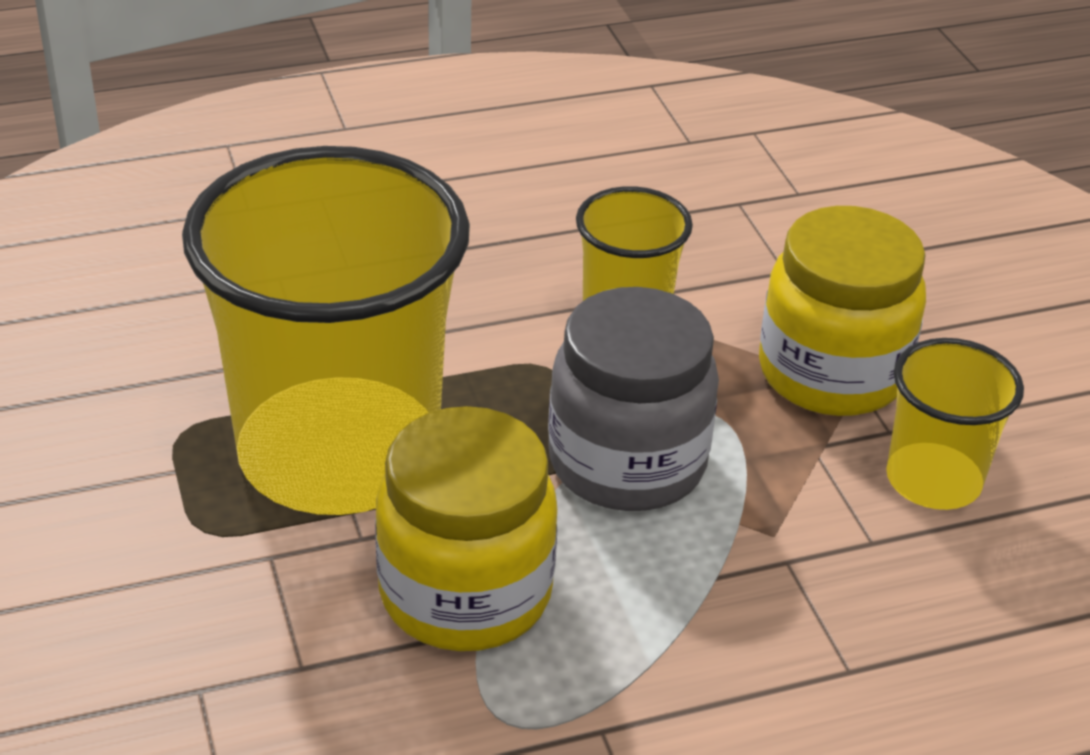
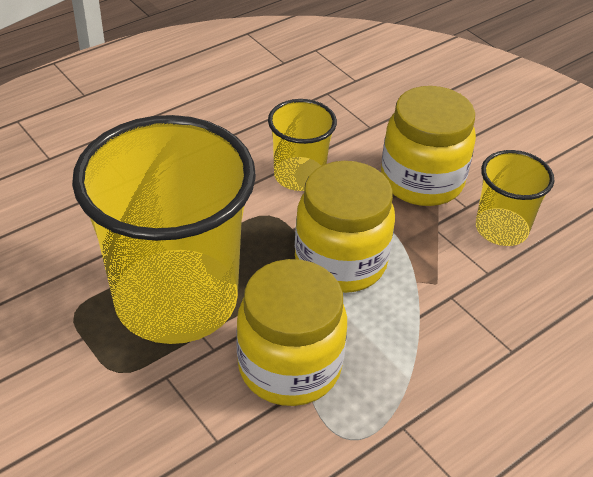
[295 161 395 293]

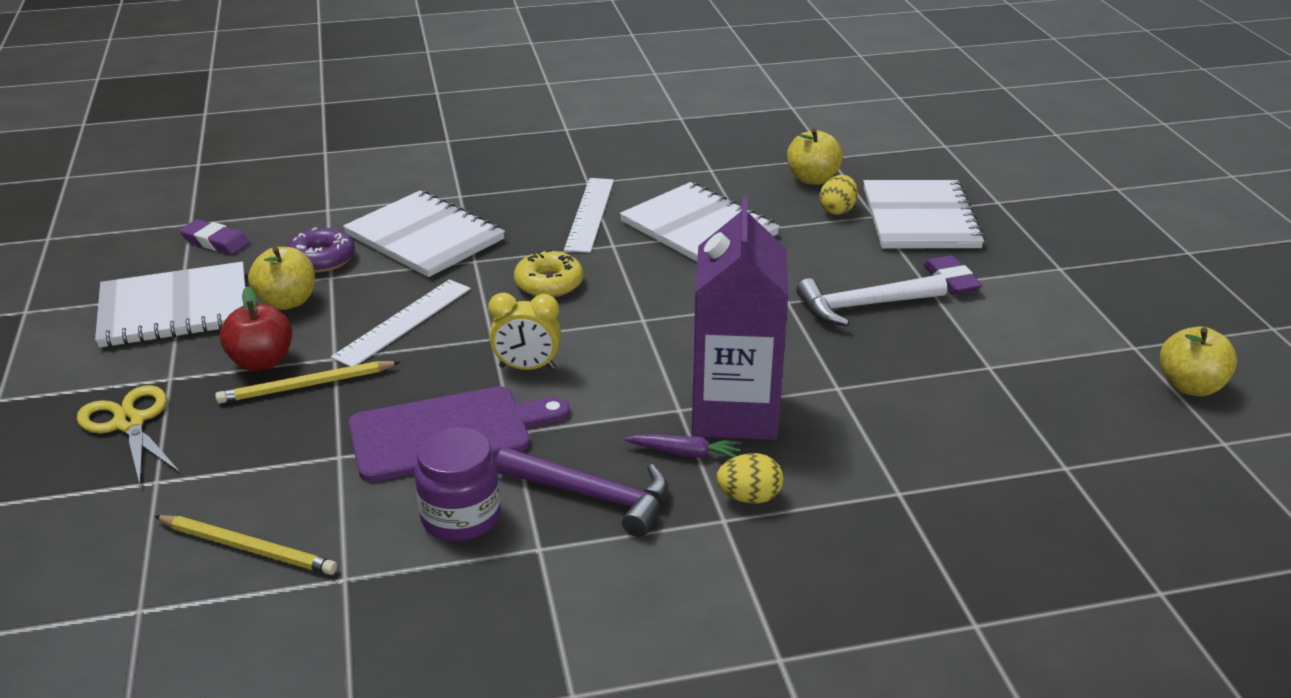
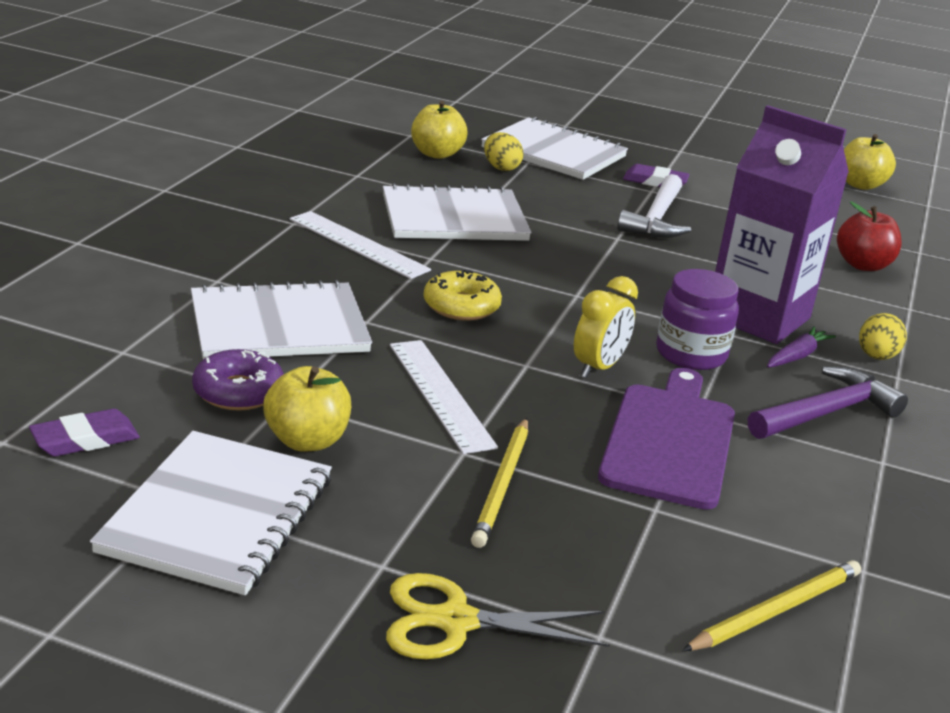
[837 201 902 271]
[656 269 739 370]

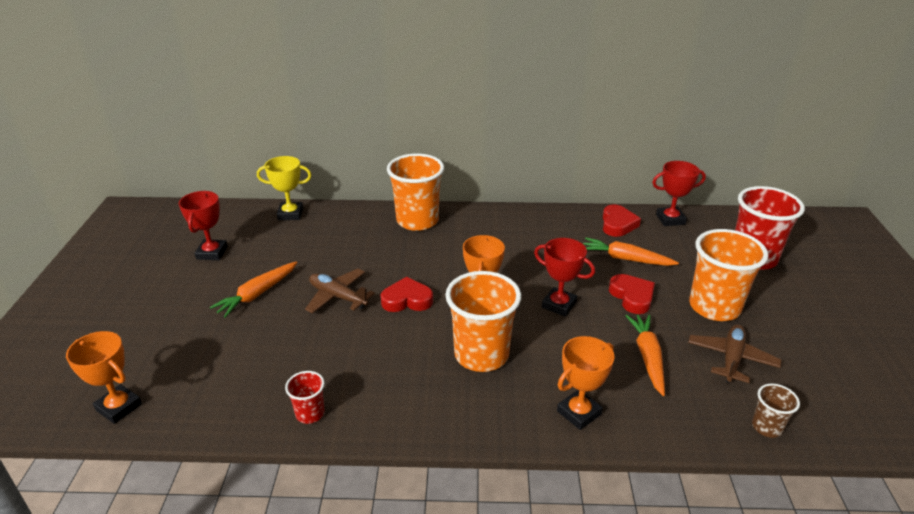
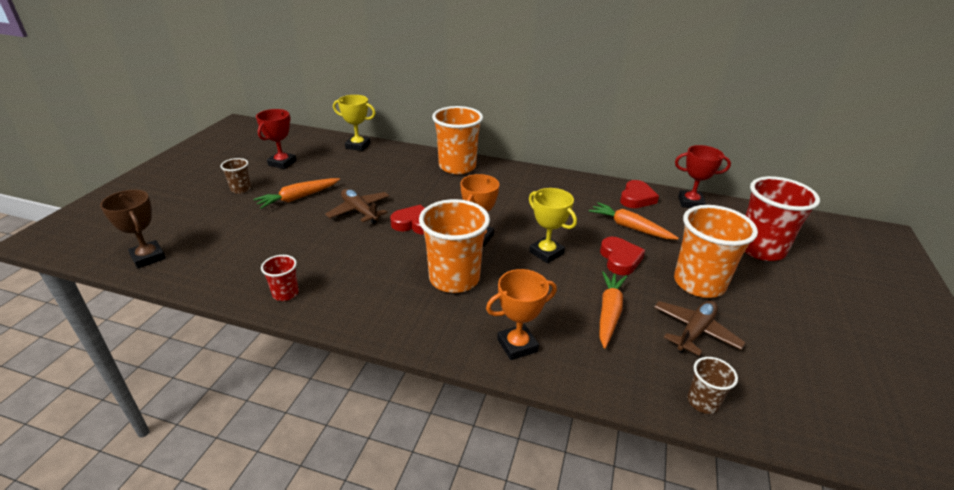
[221 158 251 194]
[100 190 166 268]
[529 188 577 263]

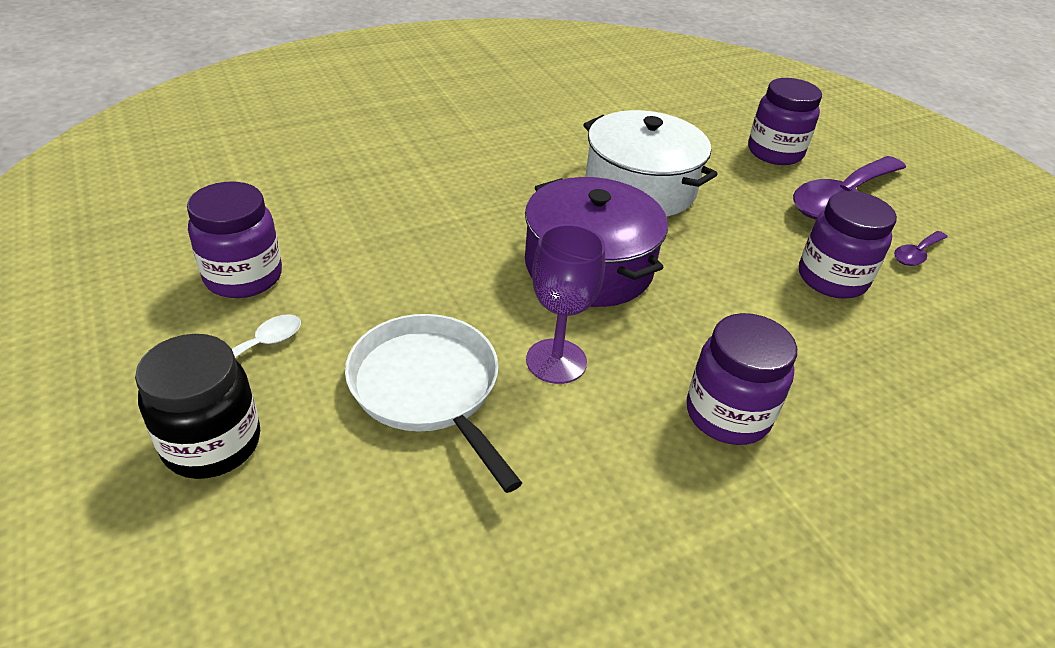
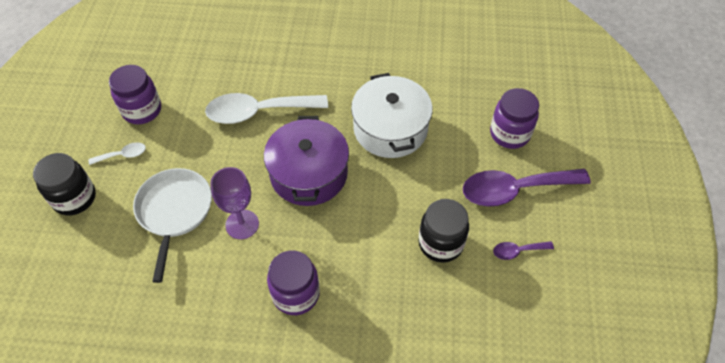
[205 93 328 124]
[418 199 469 263]

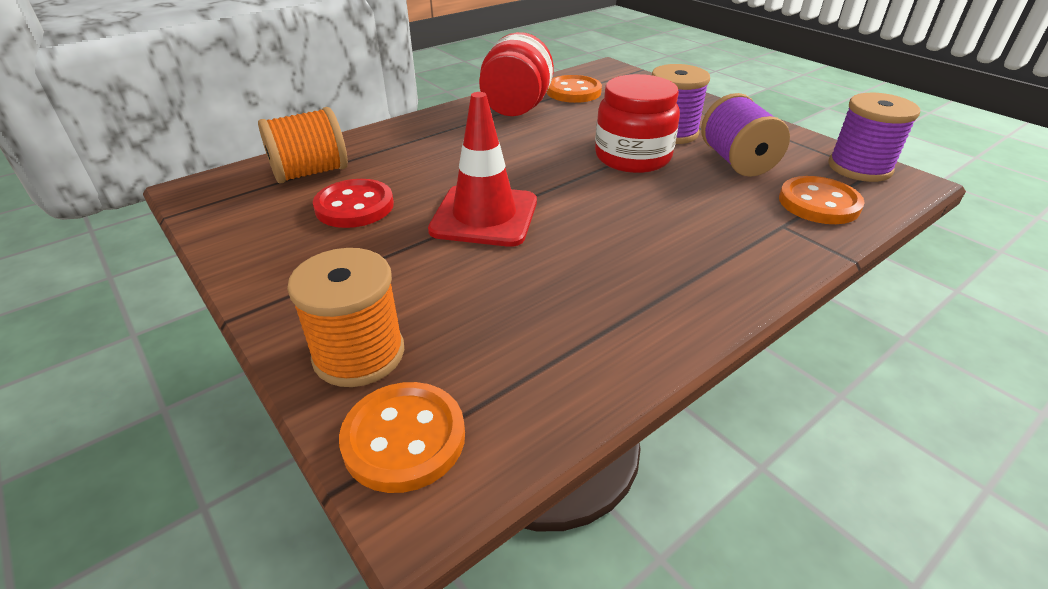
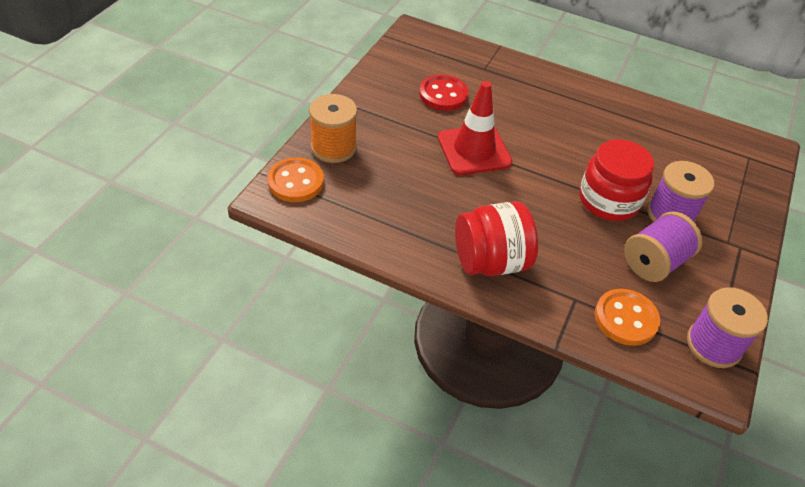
[258 107 348 184] (first image)
[547 75 602 103] (first image)
[455 201 538 276]

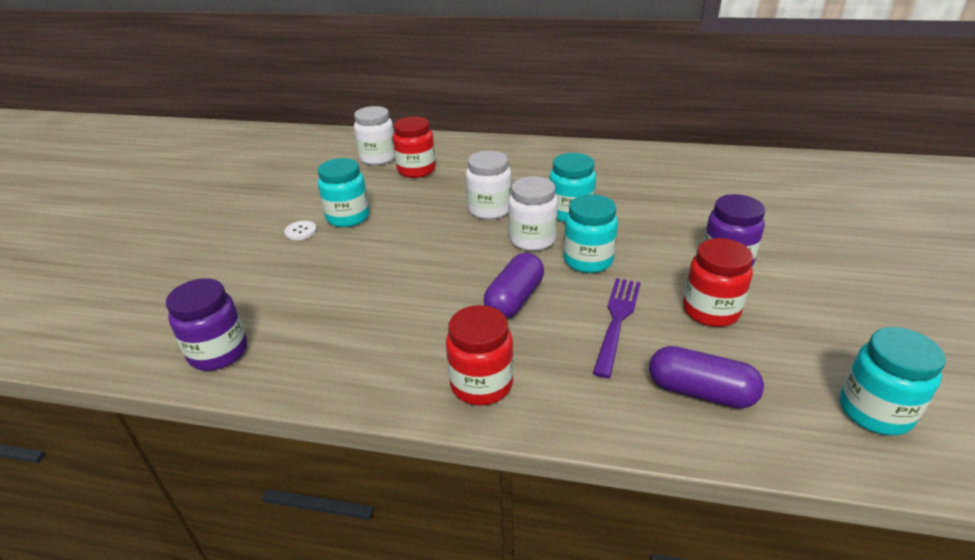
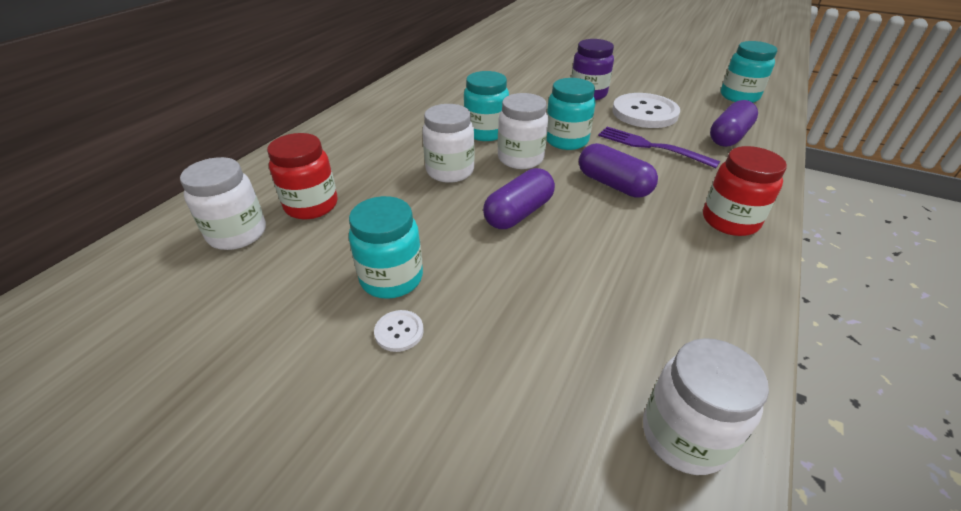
[483 168 555 229]
[612 93 680 128]
[643 338 769 475]

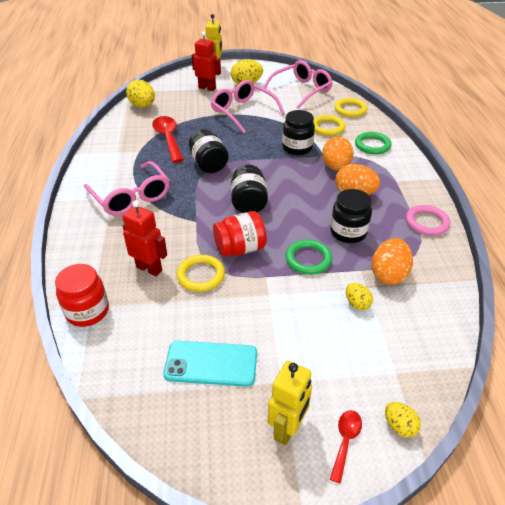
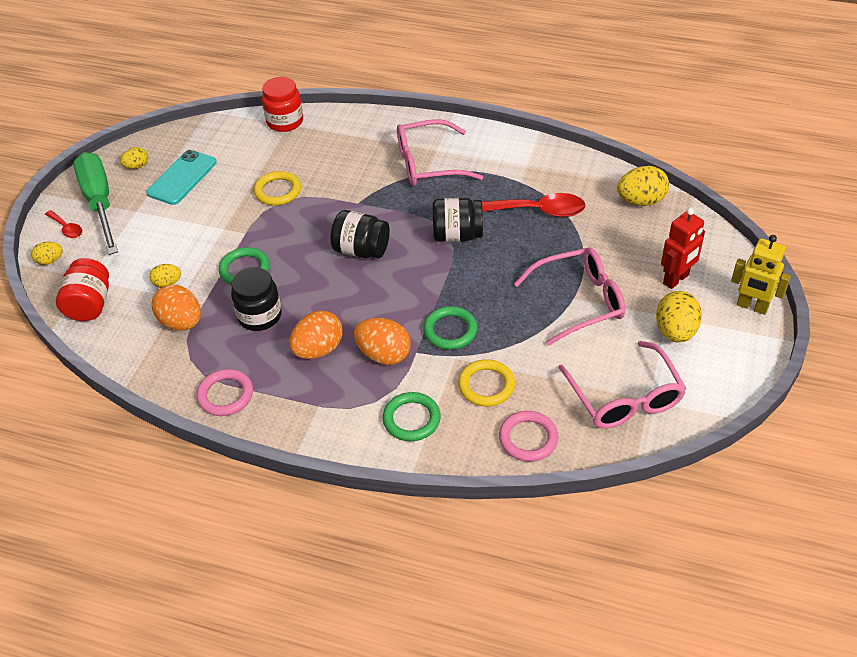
[123 200 167 276] (first image)
[120 147 148 169]
[56 258 109 321]
[73 152 118 255]
[423 306 478 350]
[499 411 559 462]

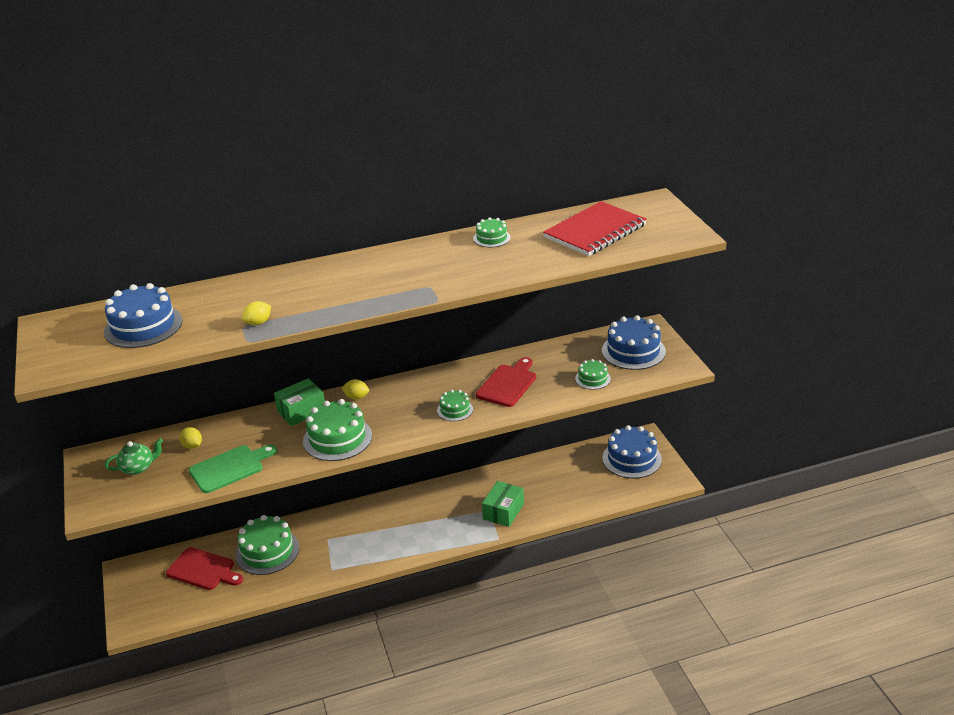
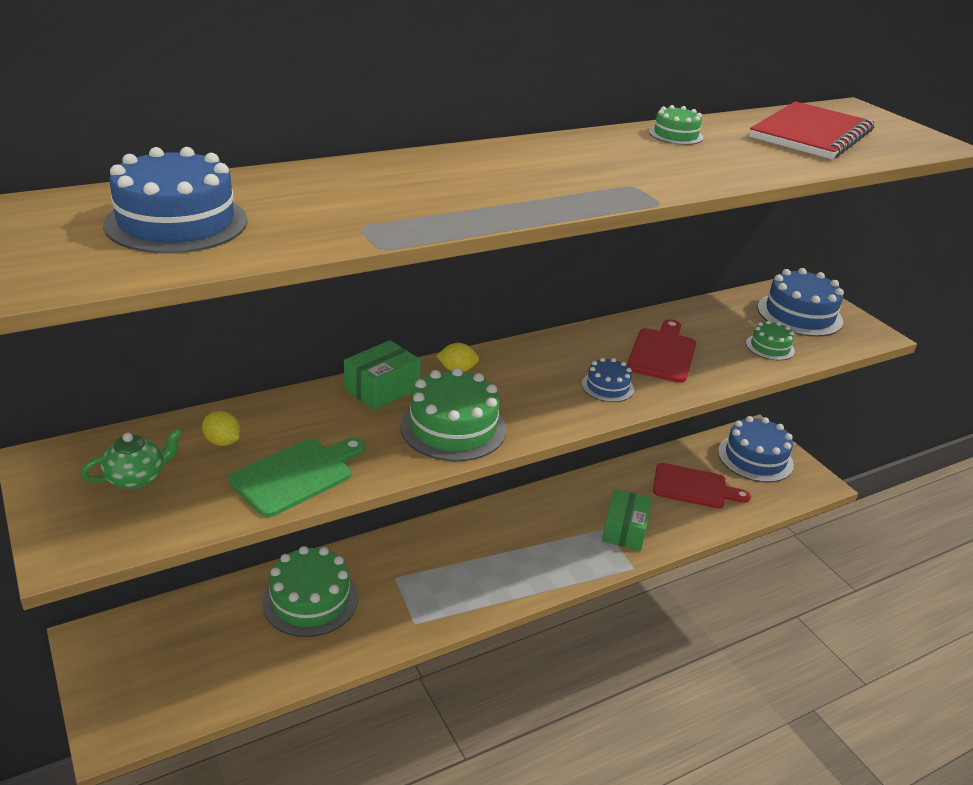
[242 301 271 325] (first image)
[653 463 751 509]
[582 358 634 402]

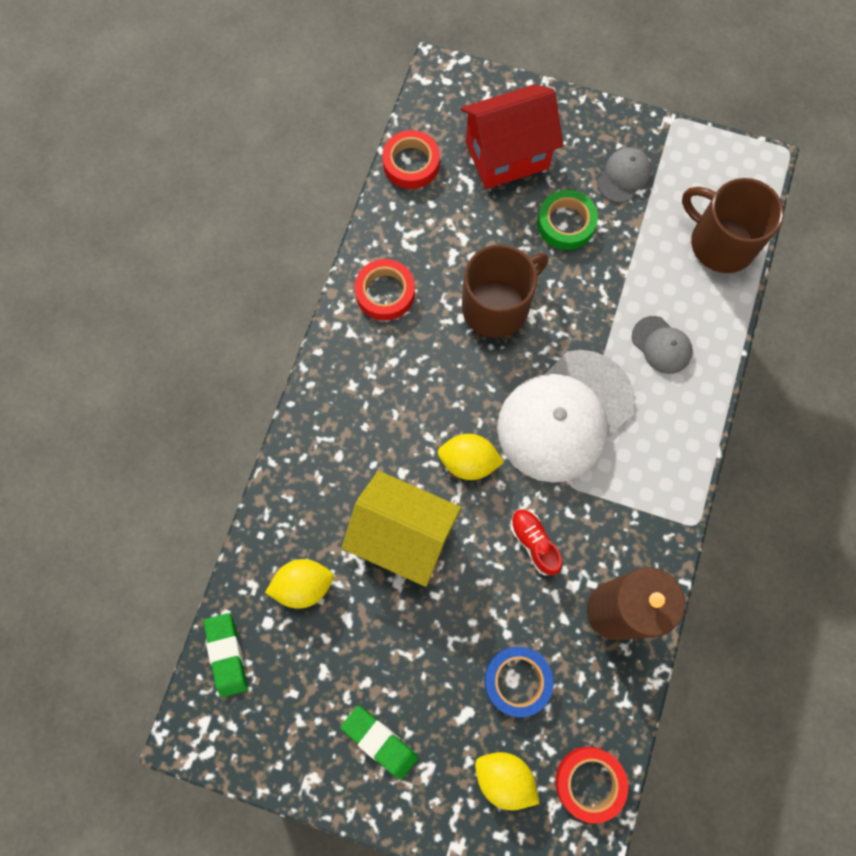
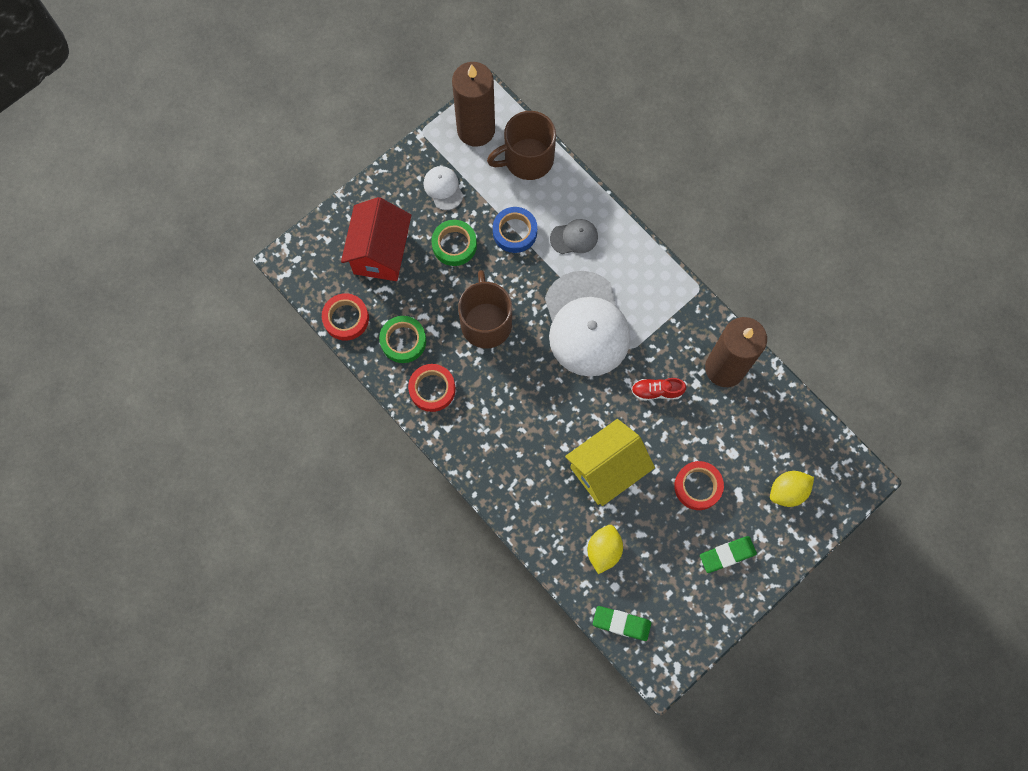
[438 434 504 480] (first image)
[379 316 426 363]
[452 62 495 147]
[493 207 537 253]
[674 461 724 510]
[424 166 463 210]

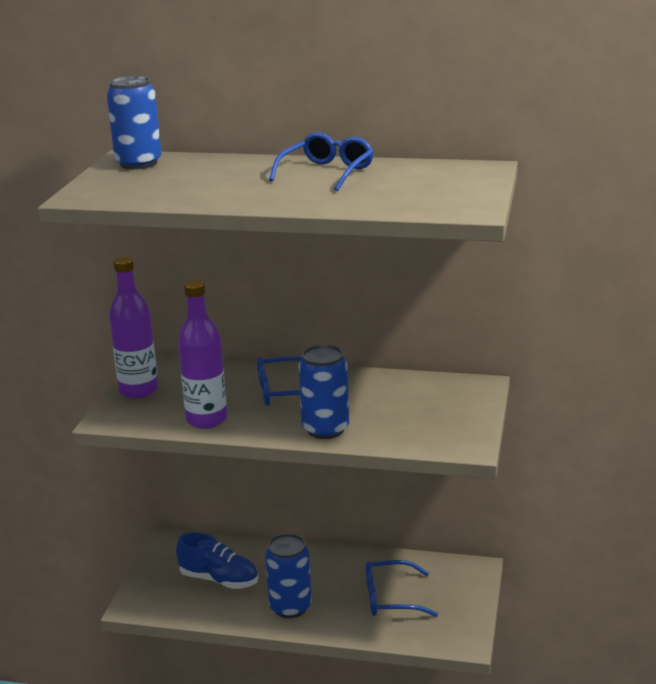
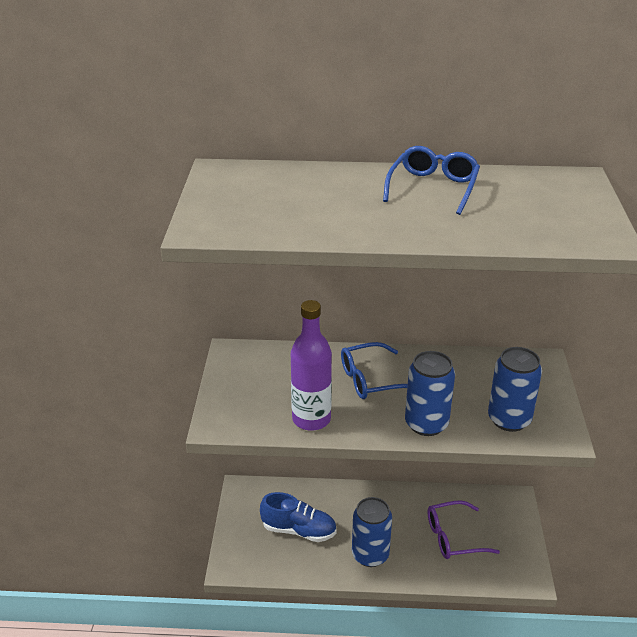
[109 257 158 399] (first image)
[488 347 542 432]
[427 500 500 559]

